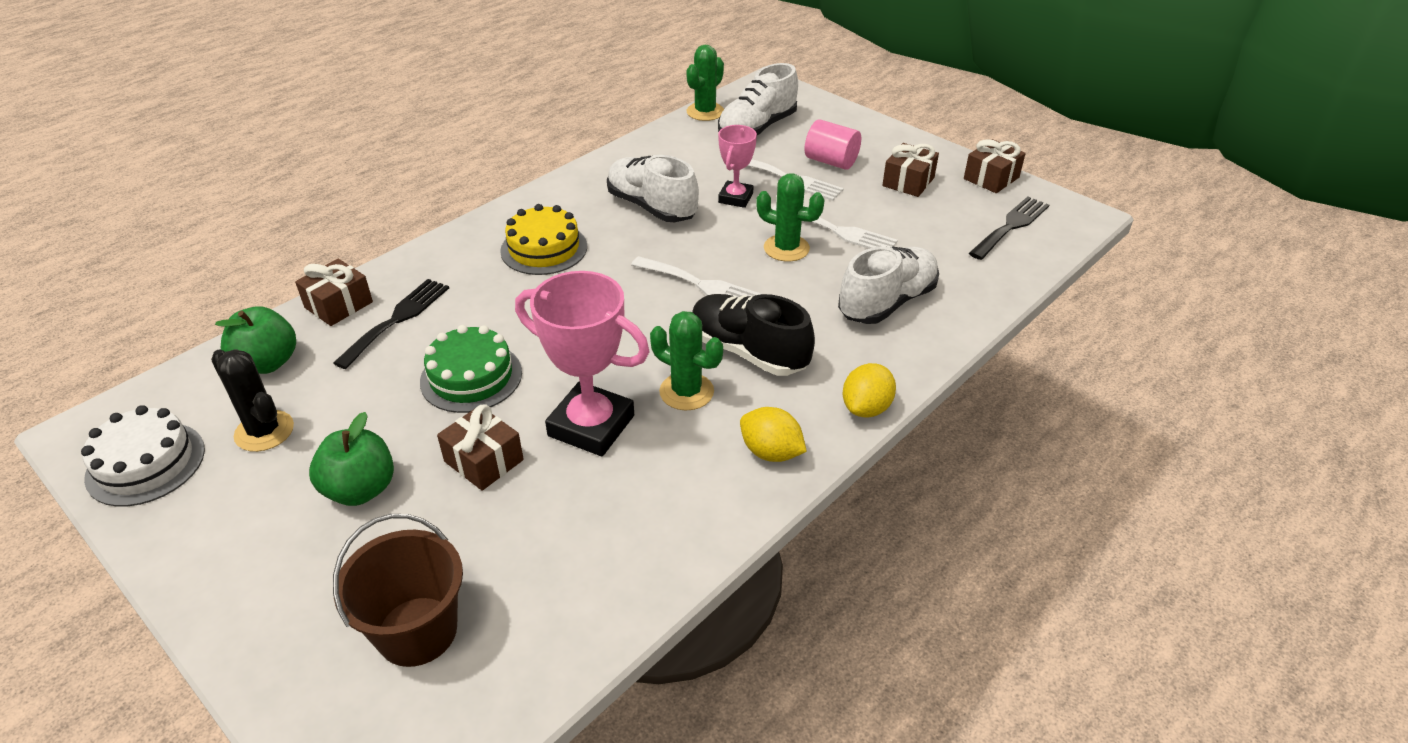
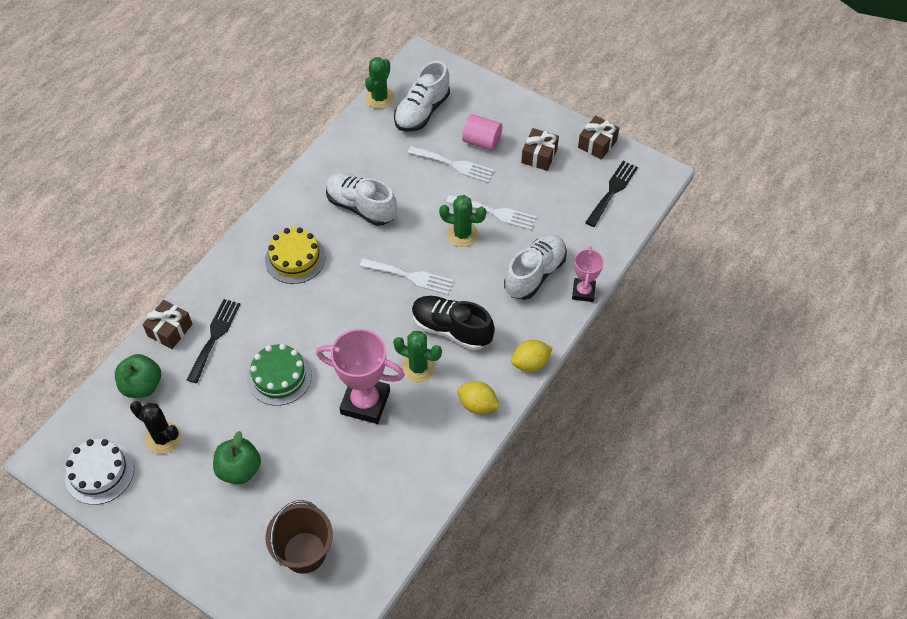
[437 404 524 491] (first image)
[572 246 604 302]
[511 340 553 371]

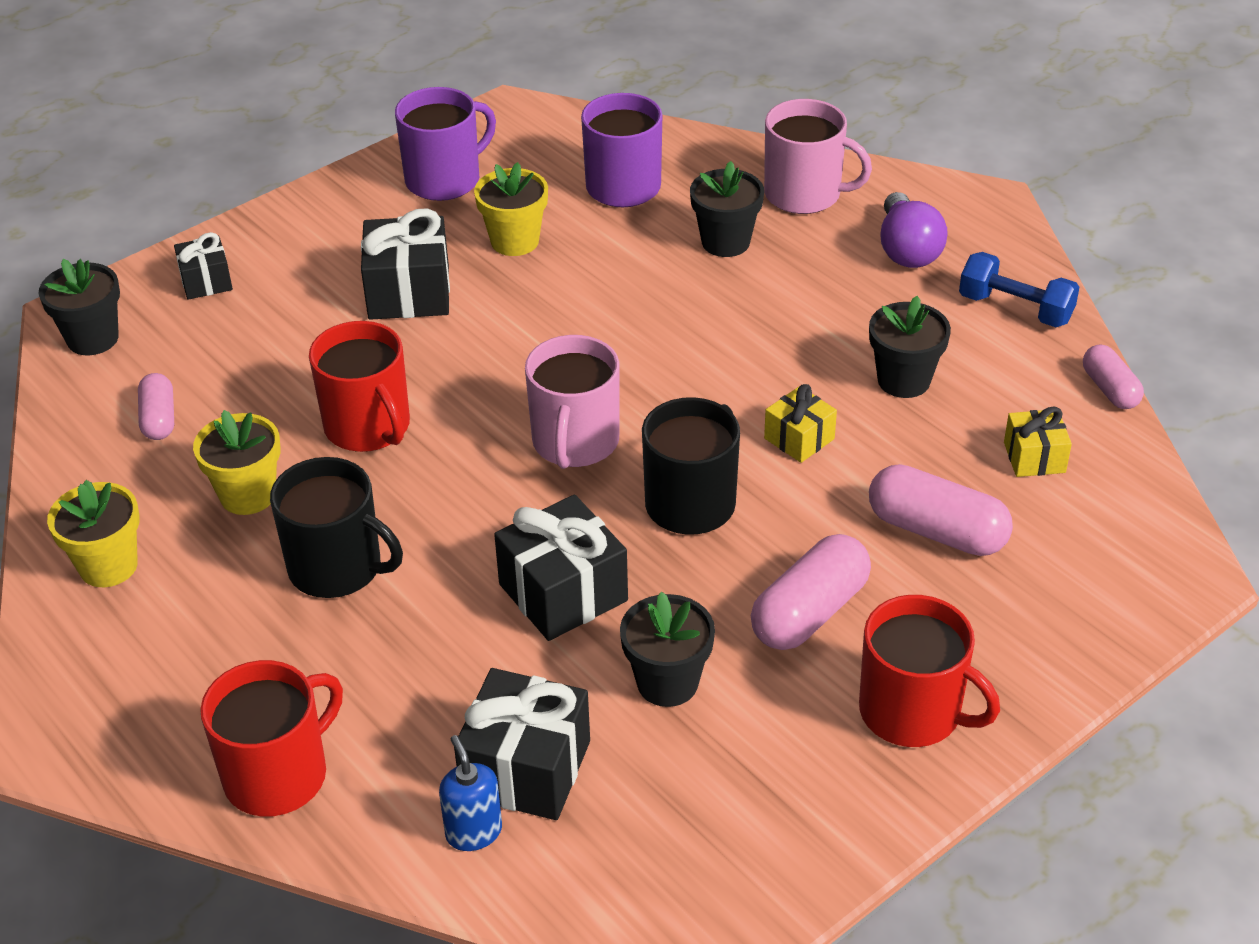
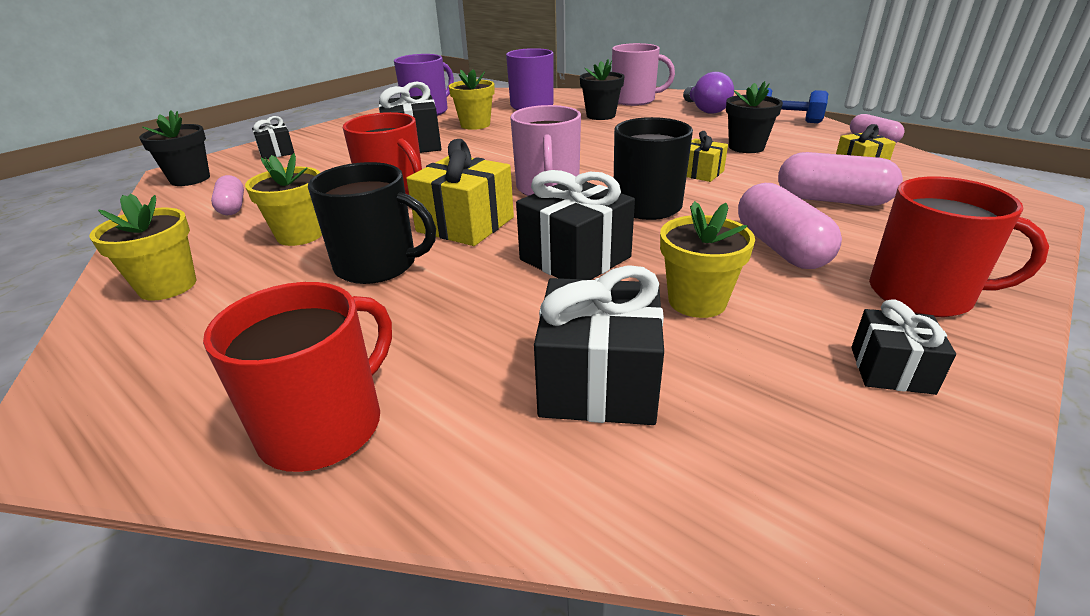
[439 735 502 851] (first image)
[406 139 514 246]
[851 299 956 395]
[660 201 755 318]
[738 183 842 269]

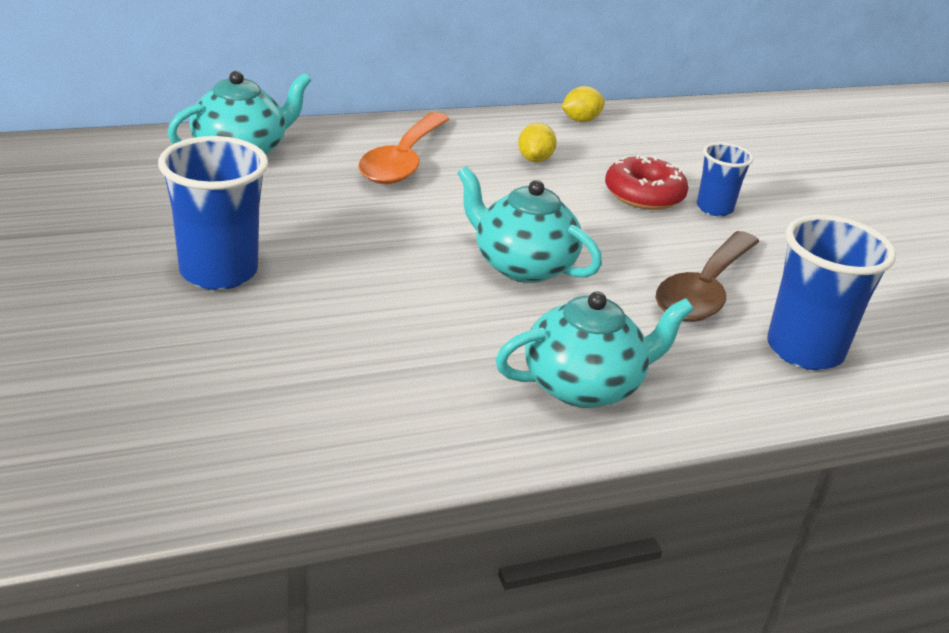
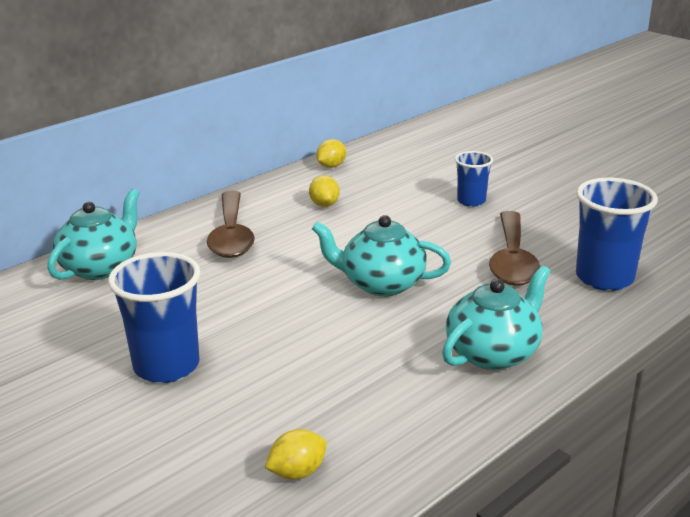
[605 154 689 210] (first image)
[265 429 327 479]
[207 191 255 258]

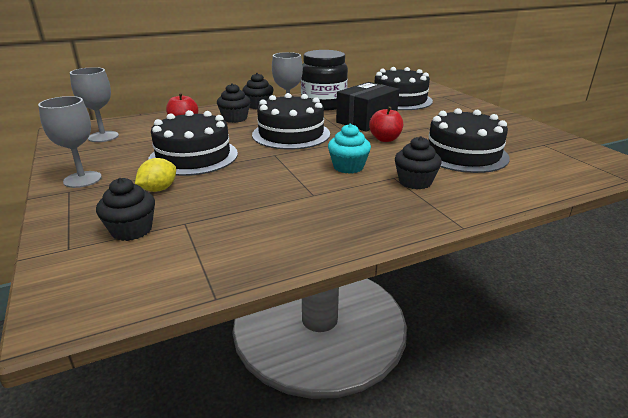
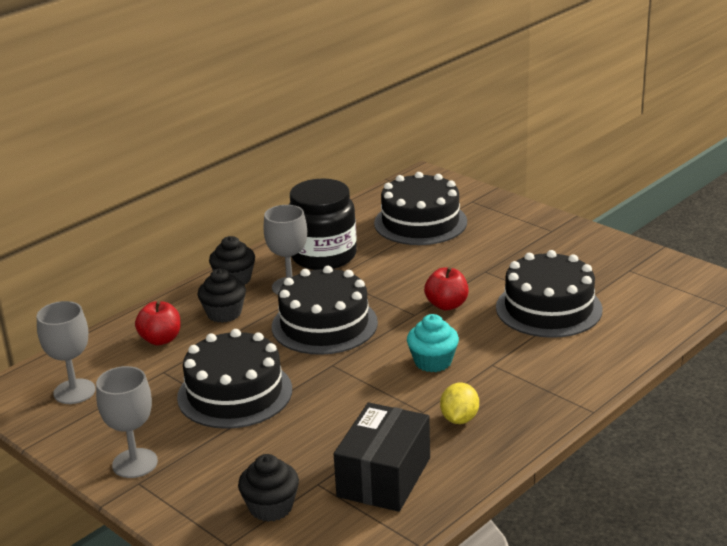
[395 136 442 189] (first image)
[440 383 479 424]
[334 402 430 512]

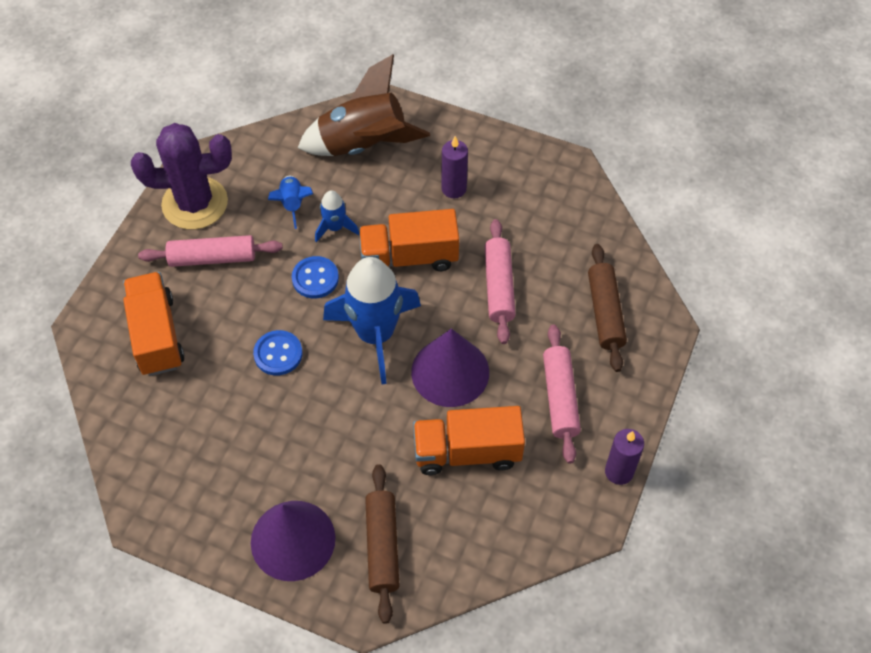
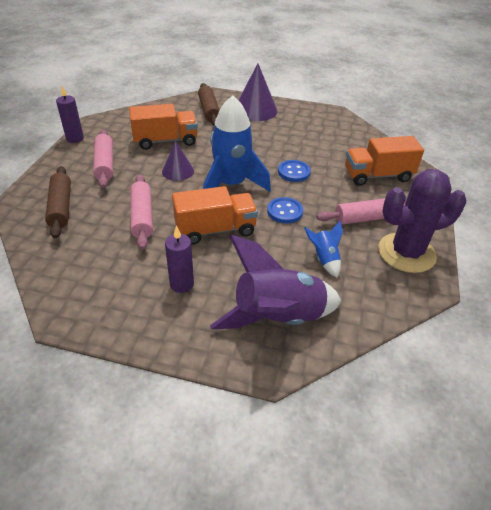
[315 190 359 242] (first image)
[210 235 341 329]
[345 136 424 186]
[162 140 194 181]

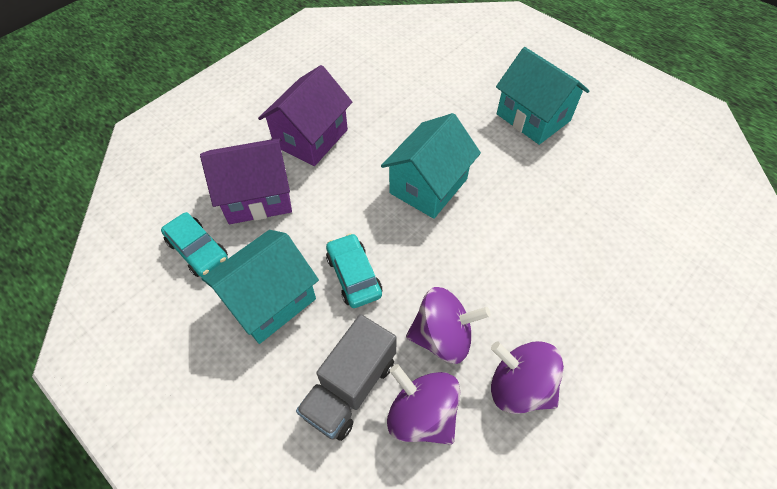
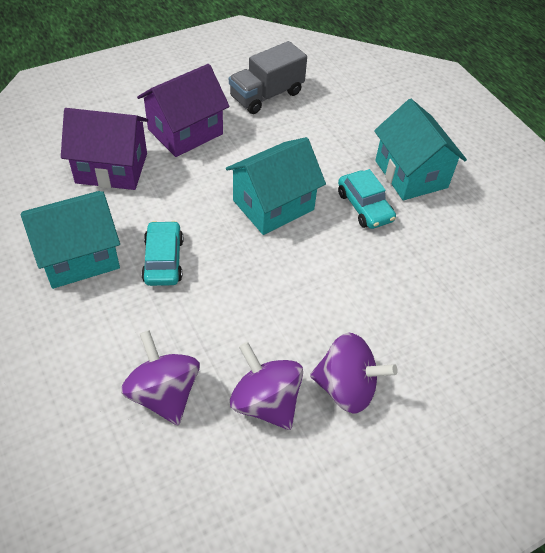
[338 169 396 229]
[229 41 307 114]
[310 333 397 414]

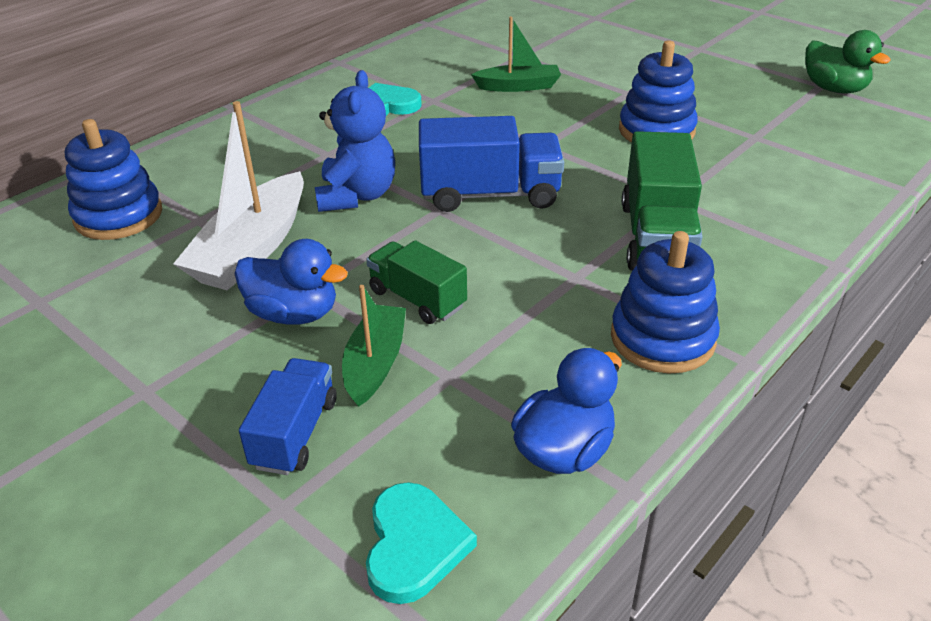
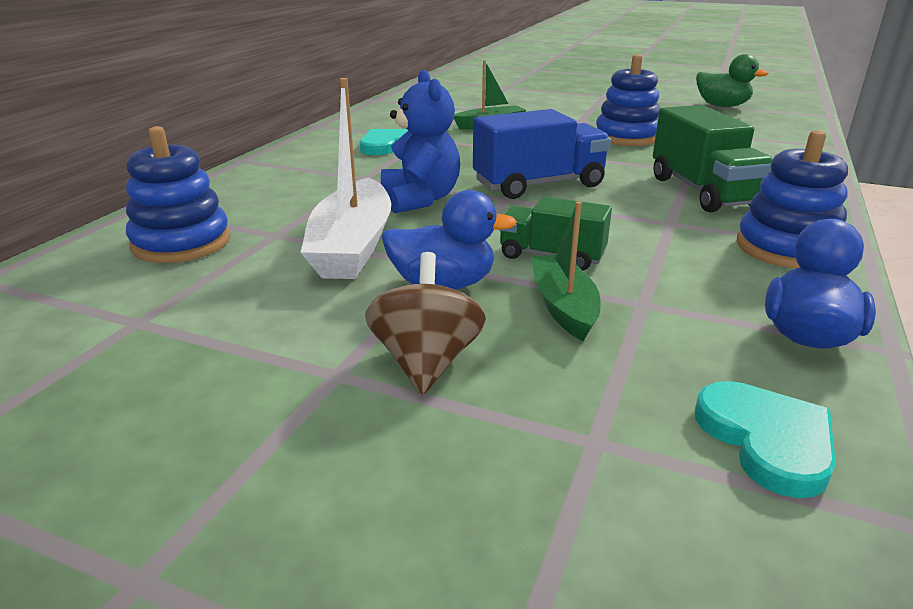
[239 358 337 475] (first image)
[365 252 486 395]

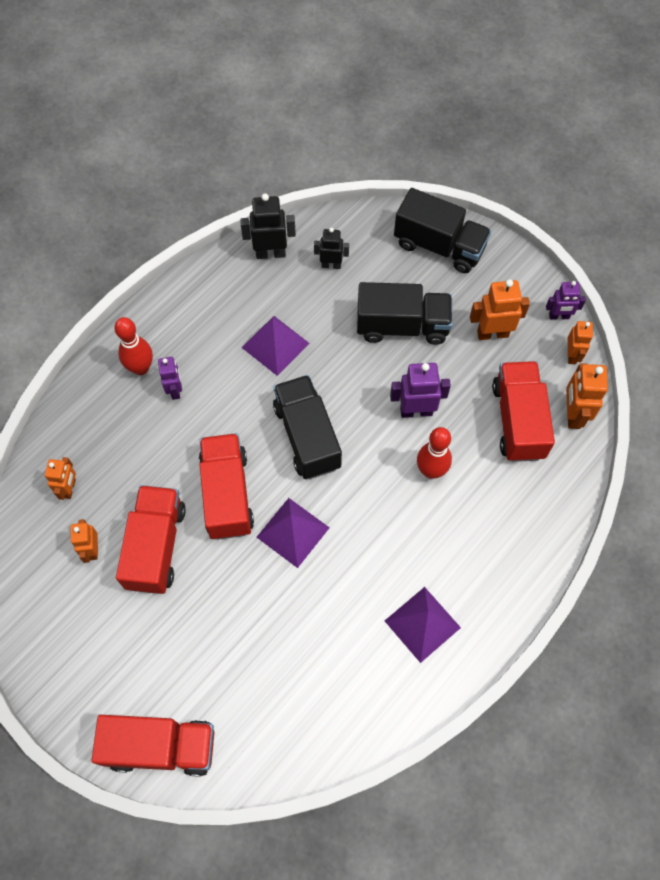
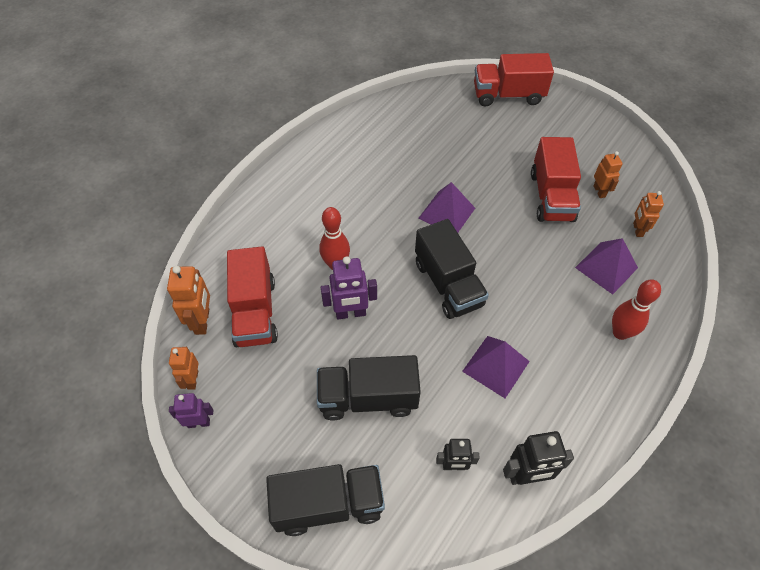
[158 357 182 400] (first image)
[199 433 254 539] (first image)
[470 279 530 340] (first image)
[575 238 638 295]
[266 464 385 536]

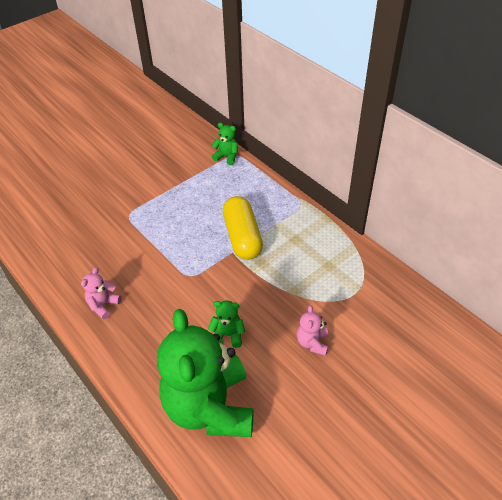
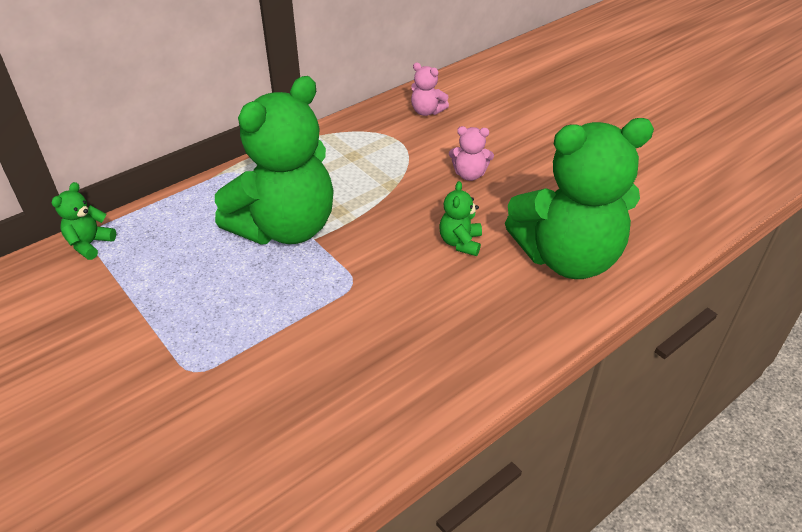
[411 63 449 116]
[215 76 334 245]

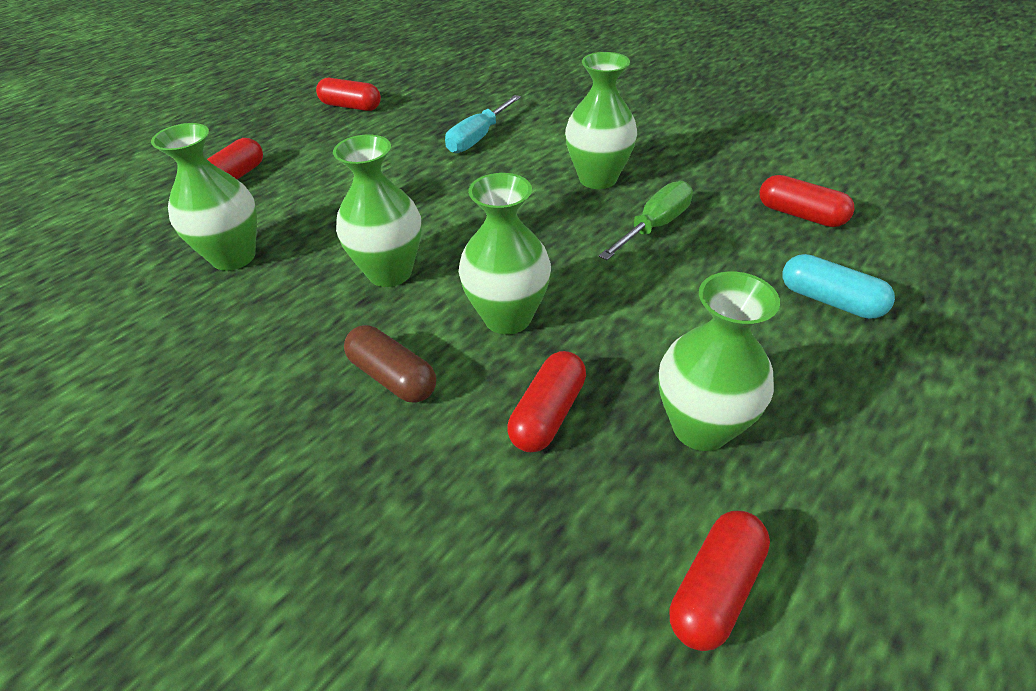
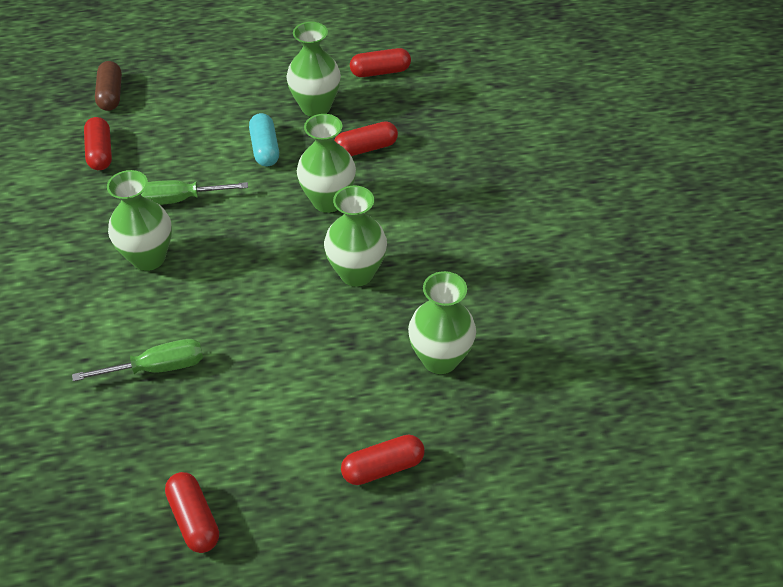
[95 61 122 111]
[249 113 279 166]
[72 339 203 381]

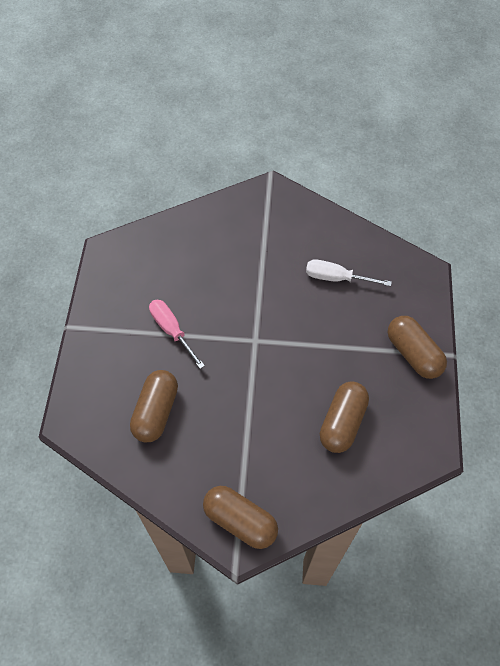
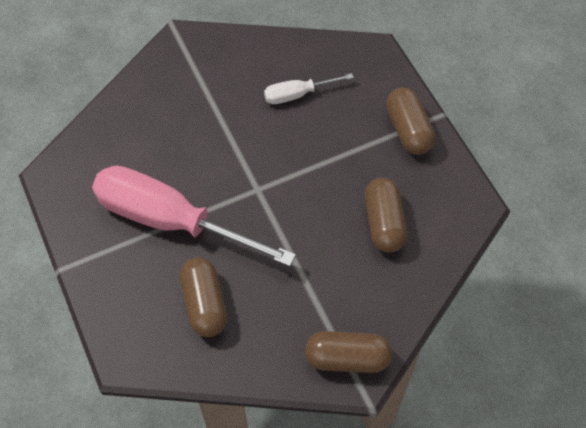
[386 88 436 155]
[92 166 296 267]

